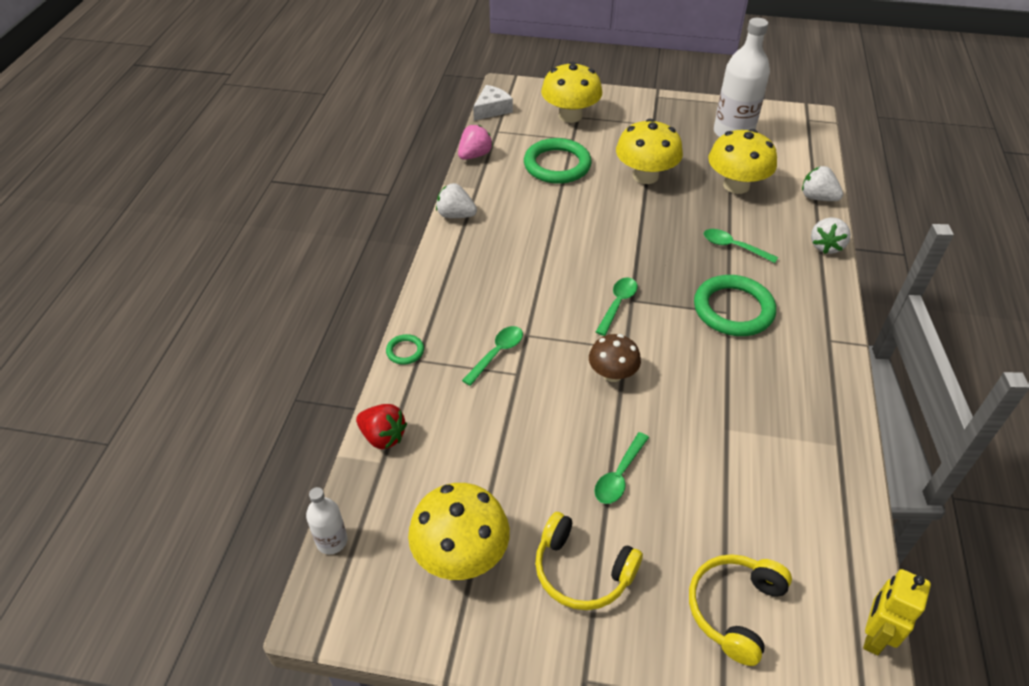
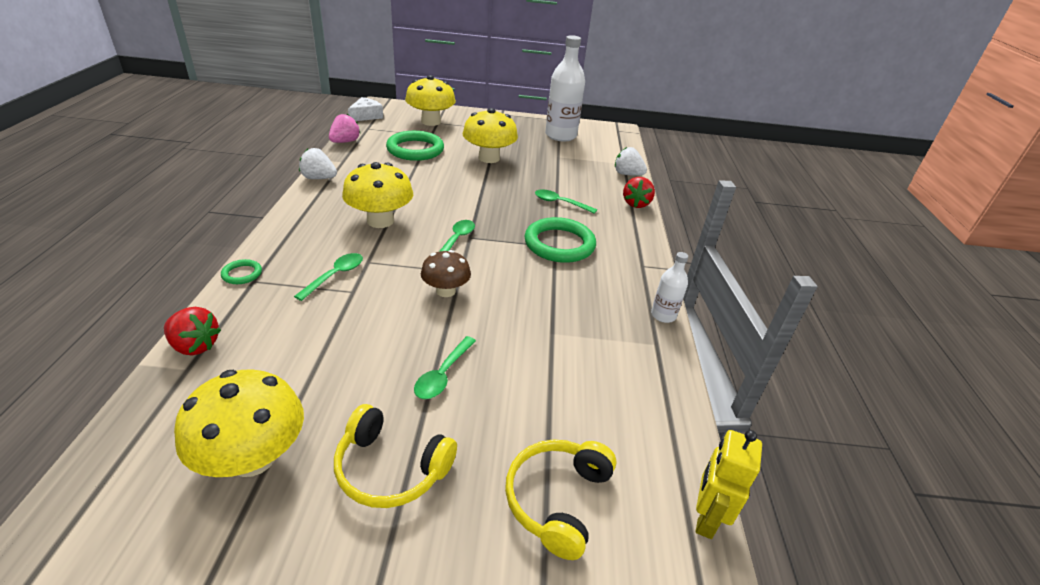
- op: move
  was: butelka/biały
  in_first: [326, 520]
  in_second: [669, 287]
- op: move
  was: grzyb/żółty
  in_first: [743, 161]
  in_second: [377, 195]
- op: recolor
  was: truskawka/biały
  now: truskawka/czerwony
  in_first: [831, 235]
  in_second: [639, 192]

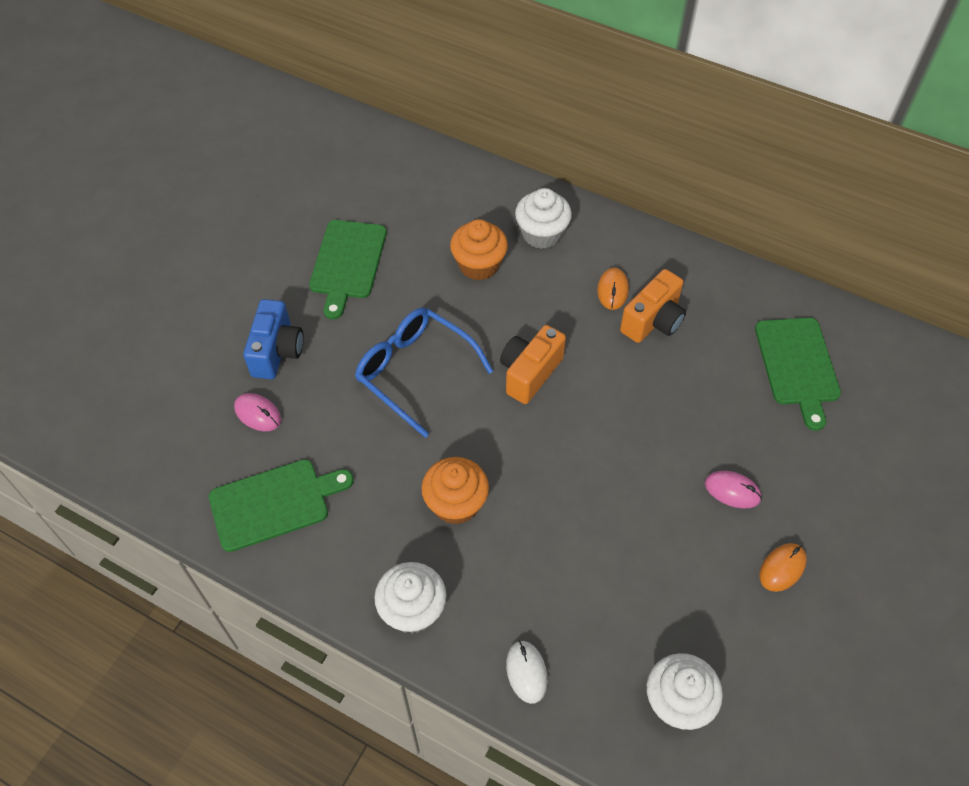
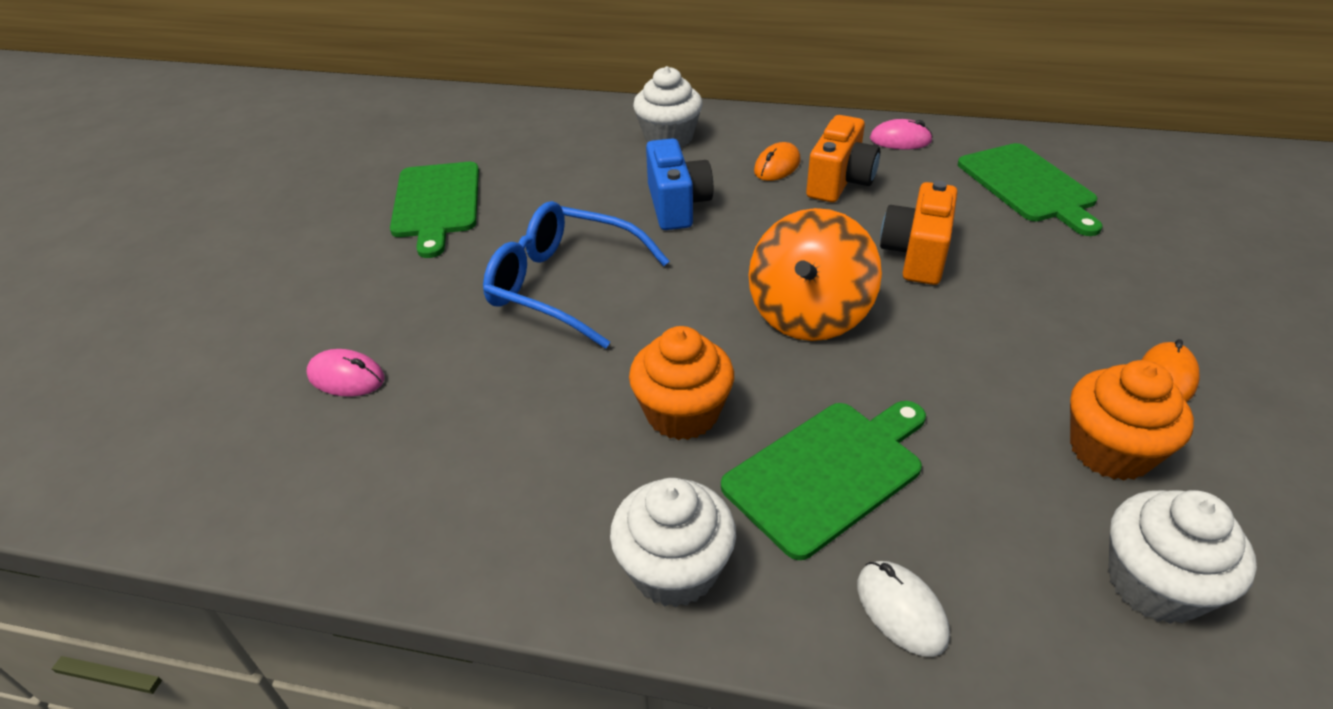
- op: move
  was: deska do krojenia/zielony
  in_first: [281, 505]
  in_second: [823, 480]
- op: move
  was: aparat fotograficzny/niebieski
  in_first: [273, 339]
  in_second: [679, 184]
- op: move
  was: muffinka/pomarańczowy
  in_first: [479, 249]
  in_second: [1132, 420]
- op: move
  was: aparat fotograficzny/pomarańczowy
  in_first: [533, 364]
  in_second: [918, 233]
- op: rotate
  was: myszka/pomarańczowy
  in_first: [613, 289]
  in_second: [777, 161]
  clockwise: 45
- op: move
  was: myszka/różowy
  in_first: [733, 489]
  in_second: [901, 134]
- op: insert
  now: bączek/pomarańczowy
  in_second: [815, 274]

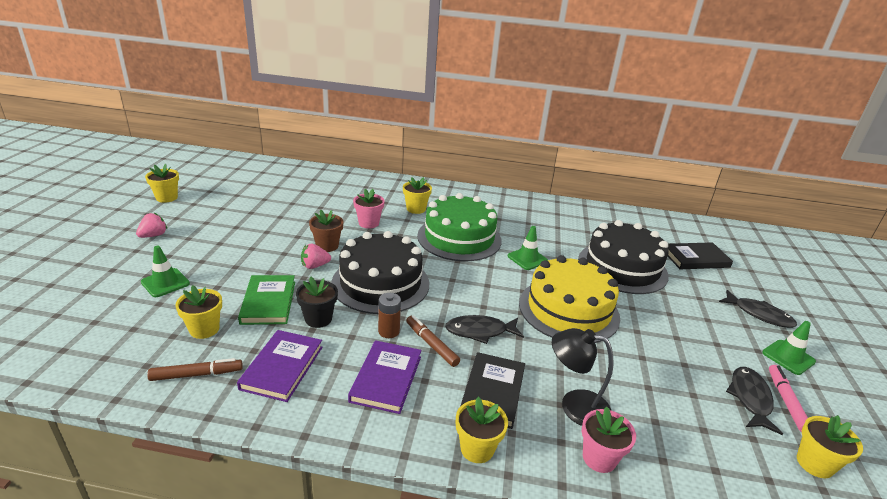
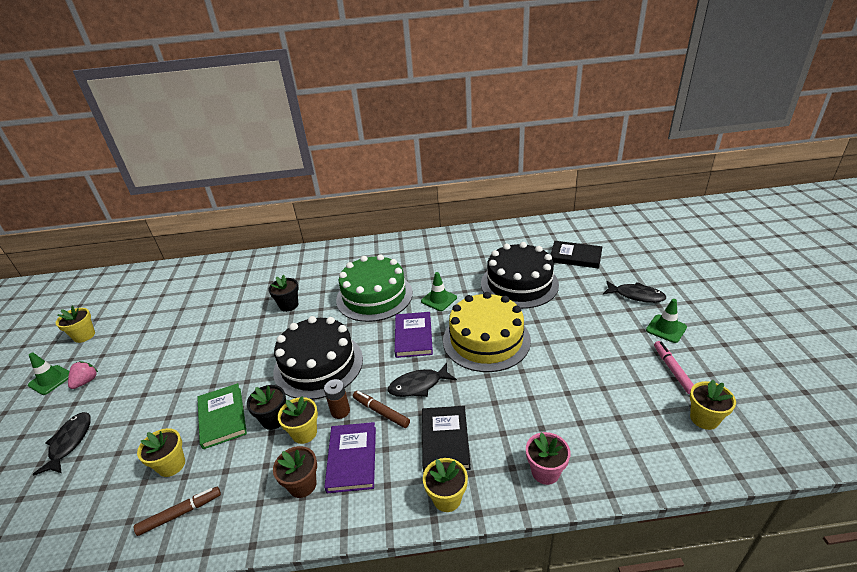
- op: move
  was: pachołek/zielony
  in_first: [165, 271]
  in_second: [48, 374]
- op: move
  was: książka/fioletowy
  in_first: [280, 366]
  in_second: [414, 335]
- op: delete
  was: truskawka/różowy
  in_first: [316, 256]
- op: move
  was: doniczka/brązowy
  in_first: [326, 230]
  in_second: [295, 472]
- op: recolor
  was: doniczka/różowy
  now: doniczka/czarny
  in_first: [369, 209]
  in_second: [283, 293]
- op: move
  was: doniczka/żółty
  in_first: [417, 195]
  in_second: [298, 420]
- op: delete
  was: lampka/czarny
  in_first: [583, 377]
- op: rotate
  was: książka/czarny
  in_first: [700, 255]
  in_second: [576, 255]
  clockwise: 45
- op: move
  was: ryba/czarny
  in_first: [754, 401]
  in_second: [61, 444]

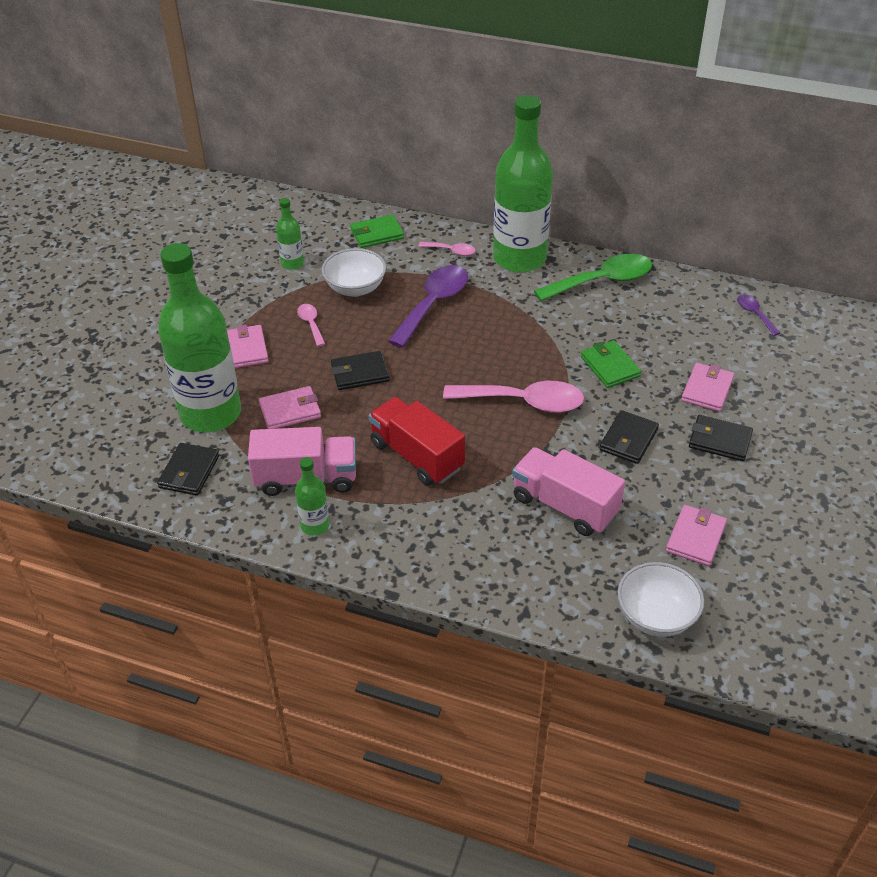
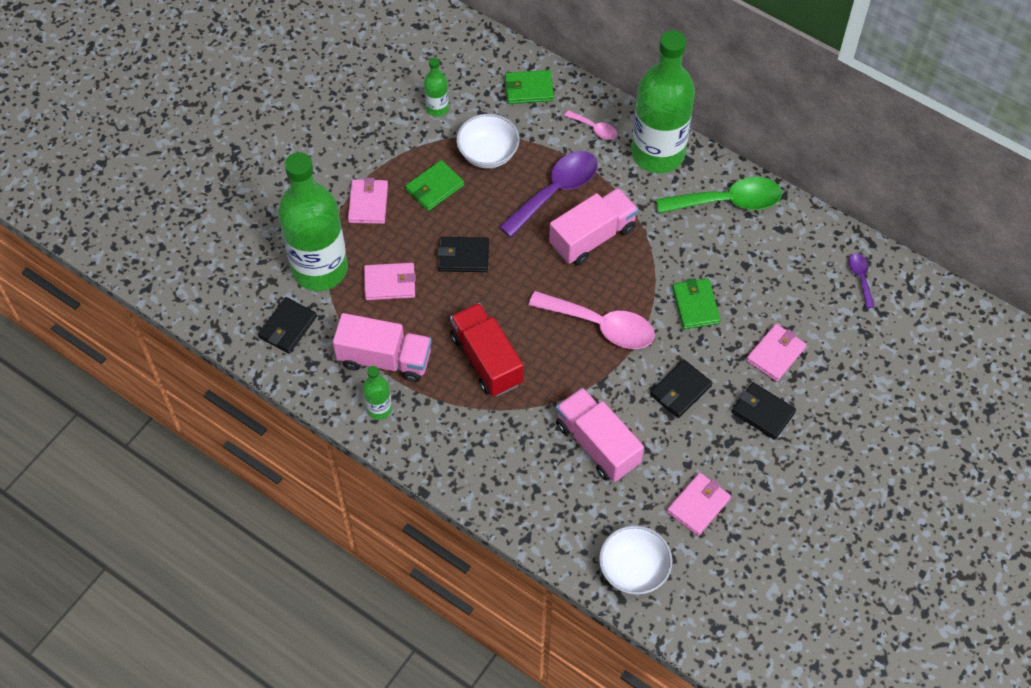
- op: replace
  was: łyżka/różowy
  now: portfel/zielony
  in_first: [311, 325]
  in_second: [434, 185]
- op: insert
  now: ciężarówka/różowy
  in_second: [593, 226]

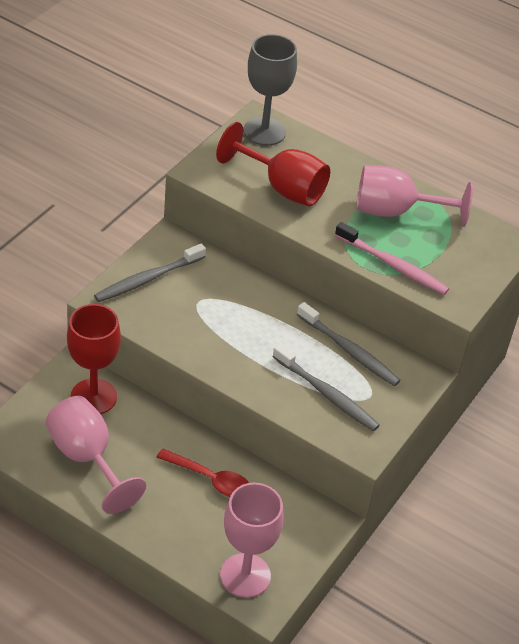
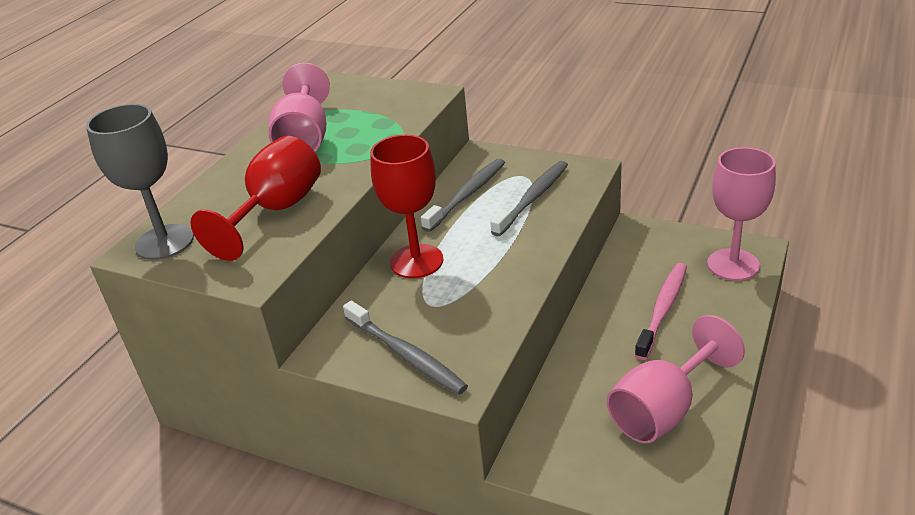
- op: move
  was: kielich/czerwony
  in_first: [94, 359]
  in_second: [407, 206]
- op: delete
  was: łyżka/czerwony
  in_first: [202, 472]
- op: move
  was: szczoteczka do zębów/różowy
  in_first: [392, 258]
  in_second: [660, 311]

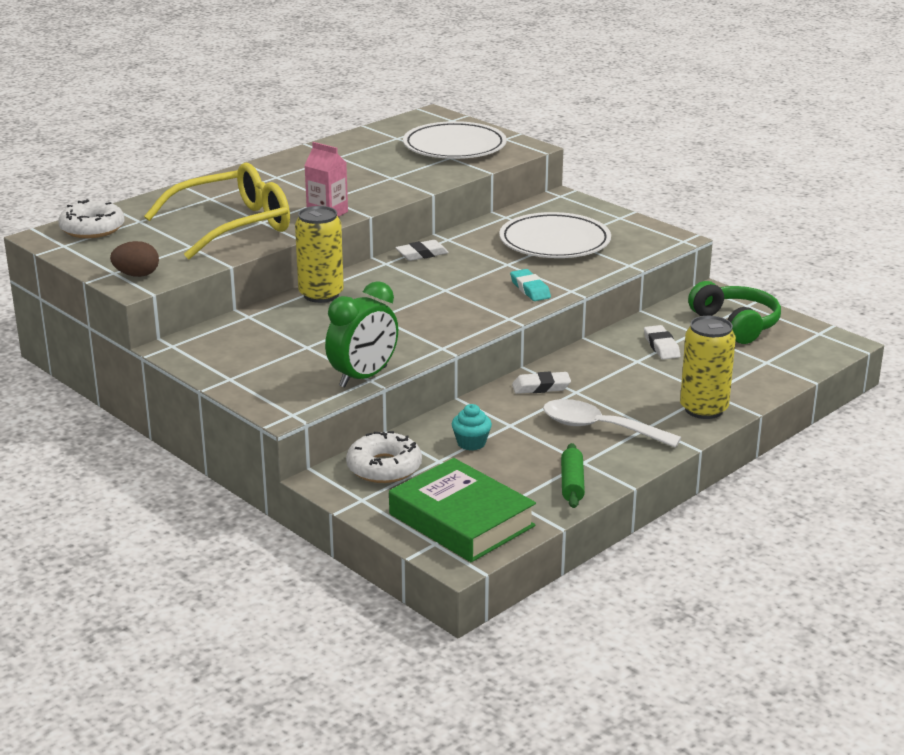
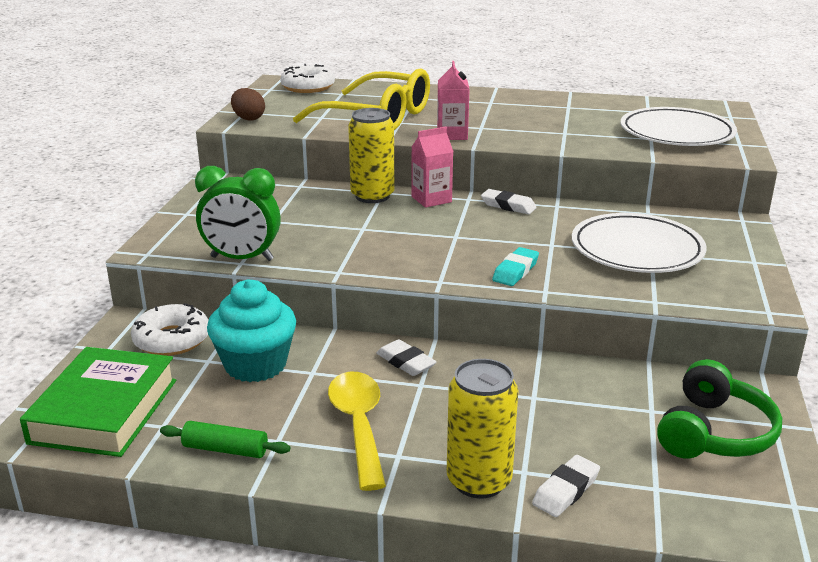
- op: resize
  was: muffinka/turkusowy
  in_first: [472, 427]
  in_second: [251, 330]
  ratio: 1.98
- op: recolor
  was: łyżka/biały
  now: łyżka/żółty
  in_first: [612, 423]
  in_second: [357, 431]
- op: rotate
  was: wałek do ciasta/zielony
  in_first: [573, 475]
  in_second: [225, 439]
  clockwise: 45
- op: move
  was: gumka do mazania/biały
  in_first: [662, 342]
  in_second: [566, 486]
- op: insert
  now: karton mleka/różowy
  in_second: [433, 167]

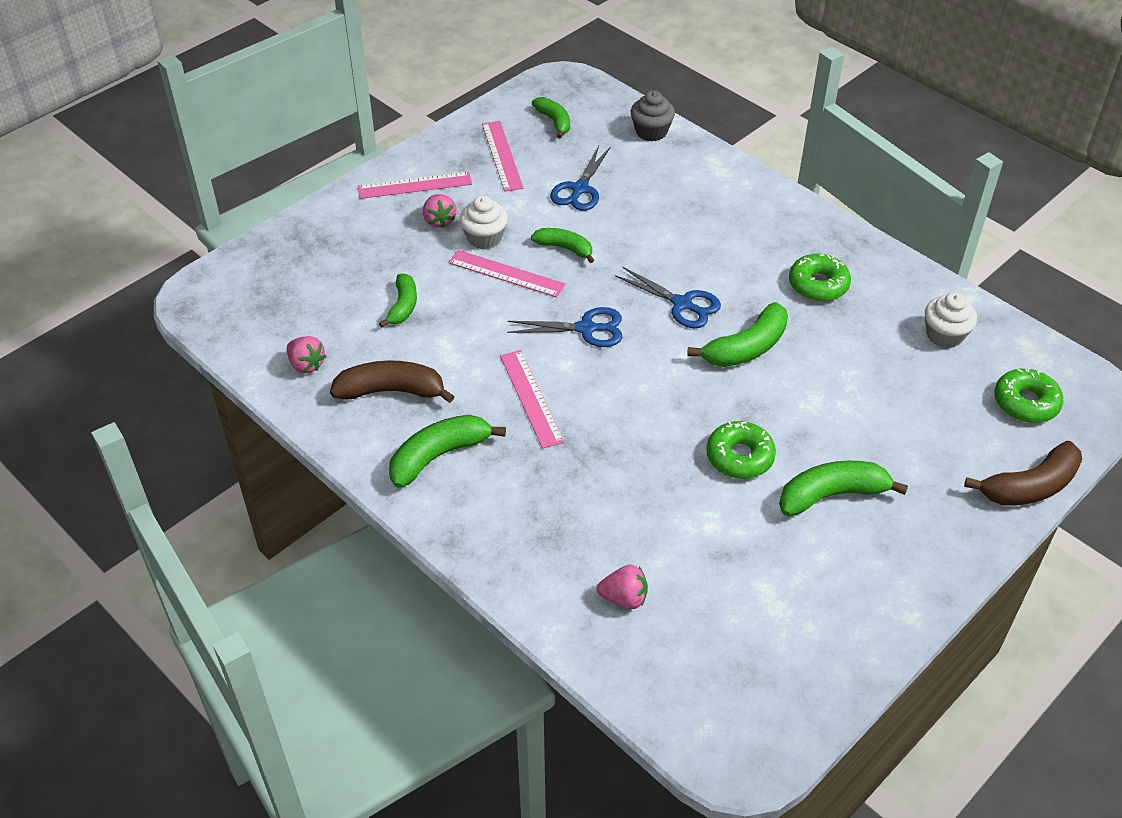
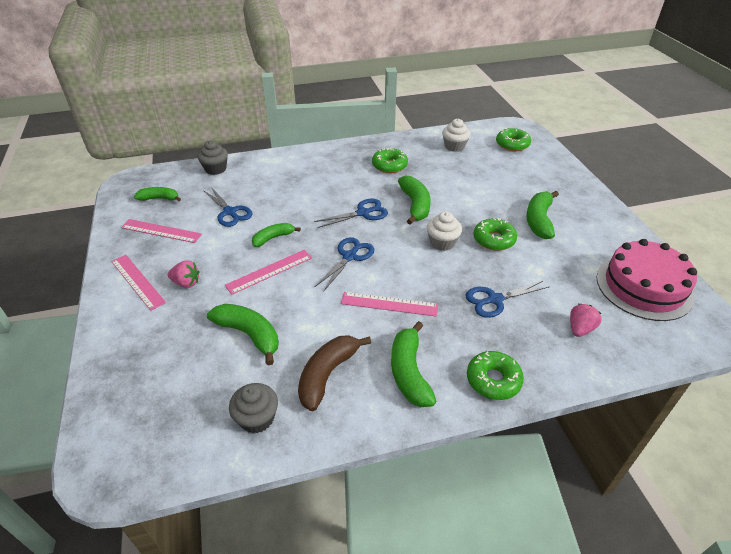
- op: replace
  was: truskawka/różowy
  now: muffinka/szary
  in_first: [306, 354]
  in_second: [253, 408]
- op: rotate
  was: linijka/różowy
  in_first: [415, 185]
  in_second: [138, 283]
  clockwise: -60
- op: resize
  was: banan/zielony
  in_first: [398, 300]
  in_second: [243, 334]
  ratio: 1.56
- op: move
  was: muffinka/biały
  in_first: [484, 222]
  in_second: [444, 231]
- op: delete
  was: banan/brązowy
  in_first: [1023, 473]
- op: insert
  now: nożyczki/niebieski
  in_second: [508, 299]
- op: insert
  now: donut/zielony
  in_second: [495, 375]
- op: insert
  now: tort/różowy
  in_second: [646, 280]

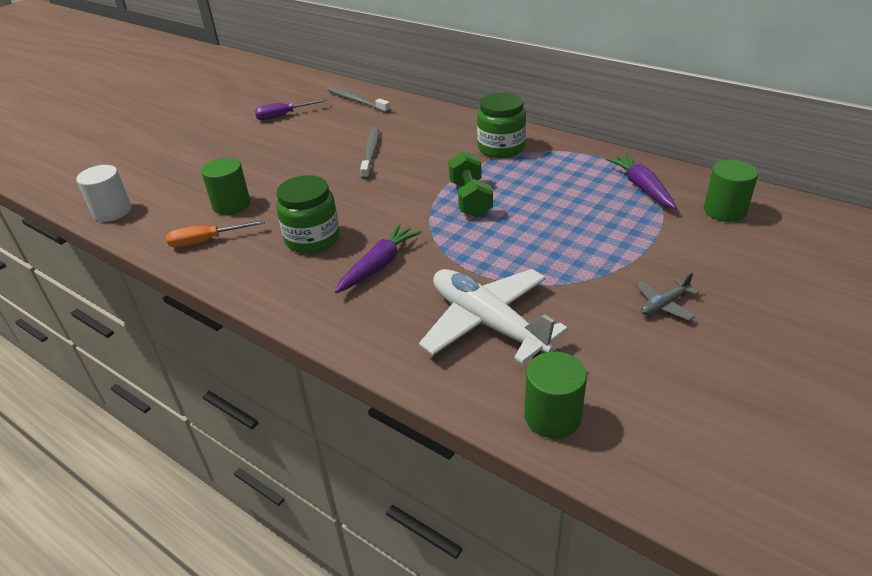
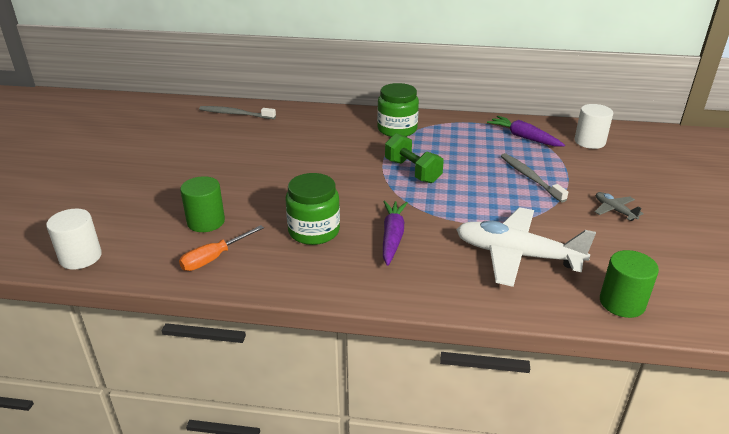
- op: delete
  was: śrubokręt/fioletowy
  in_first: [291, 109]
- op: move
  was: szczoteczka do zębów/szary
  in_first: [369, 153]
  in_second: [534, 178]
- op: rotate
  was: samolot/szary
  in_first: [667, 297]
  in_second: [619, 206]
  clockwise: 120
- op: recolor
  was: walec/zielony
  now: walec/biały
  in_first: [731, 191]
  in_second: [593, 126]

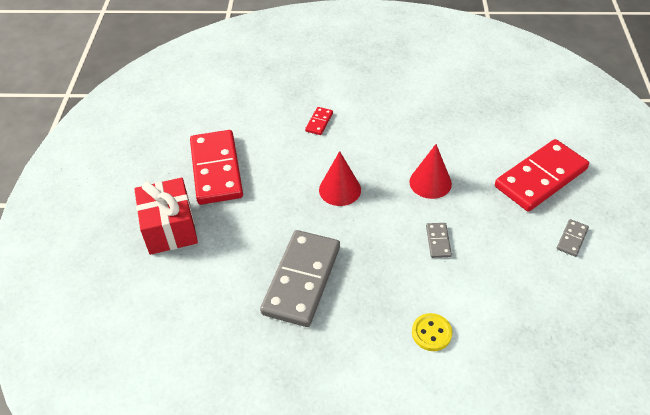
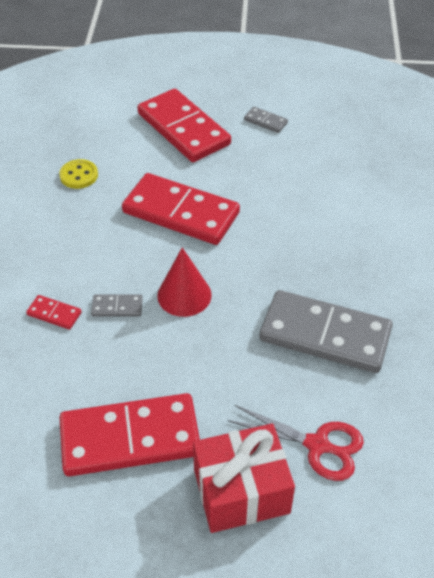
- op: replace
  was: stożek/czerwony
  now: kostka domina/czerwony
  in_first: [430, 171]
  in_second: [181, 209]
- op: move
  was: guzik/żółty
  in_first: [432, 332]
  in_second: [78, 174]
- op: move
  was: kostka domina/szary
  in_first: [439, 240]
  in_second: [117, 305]
- op: insert
  now: nożyczki/czerwony
  in_second: [296, 443]

